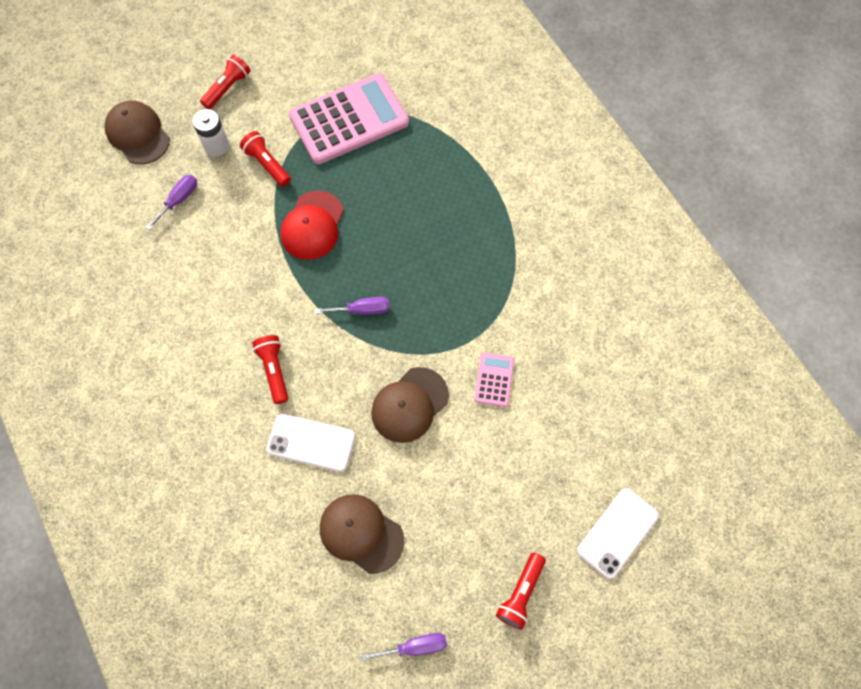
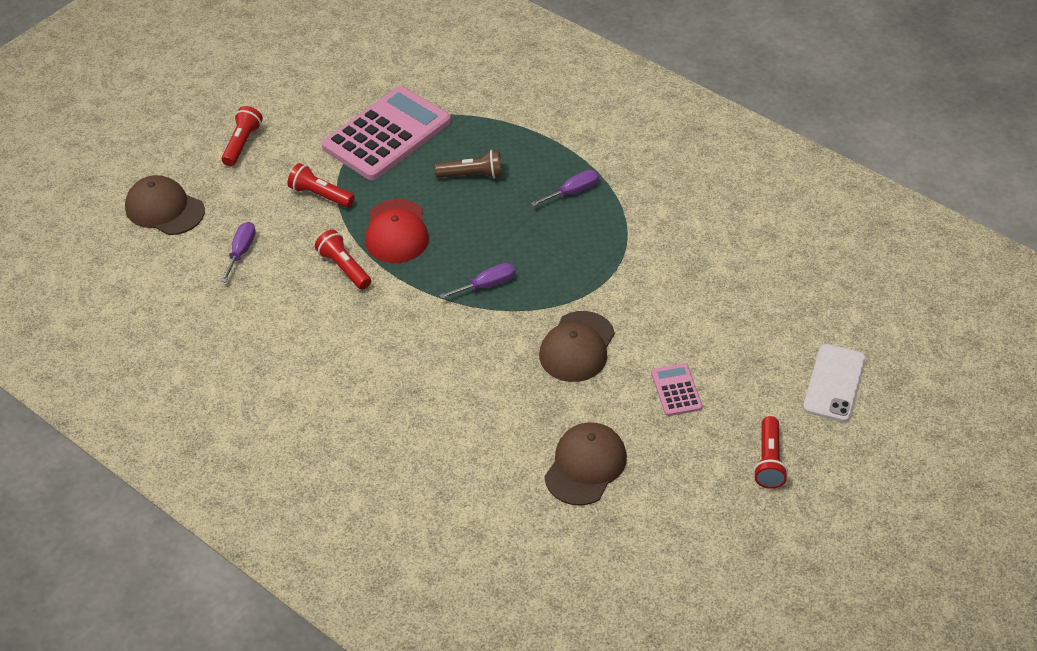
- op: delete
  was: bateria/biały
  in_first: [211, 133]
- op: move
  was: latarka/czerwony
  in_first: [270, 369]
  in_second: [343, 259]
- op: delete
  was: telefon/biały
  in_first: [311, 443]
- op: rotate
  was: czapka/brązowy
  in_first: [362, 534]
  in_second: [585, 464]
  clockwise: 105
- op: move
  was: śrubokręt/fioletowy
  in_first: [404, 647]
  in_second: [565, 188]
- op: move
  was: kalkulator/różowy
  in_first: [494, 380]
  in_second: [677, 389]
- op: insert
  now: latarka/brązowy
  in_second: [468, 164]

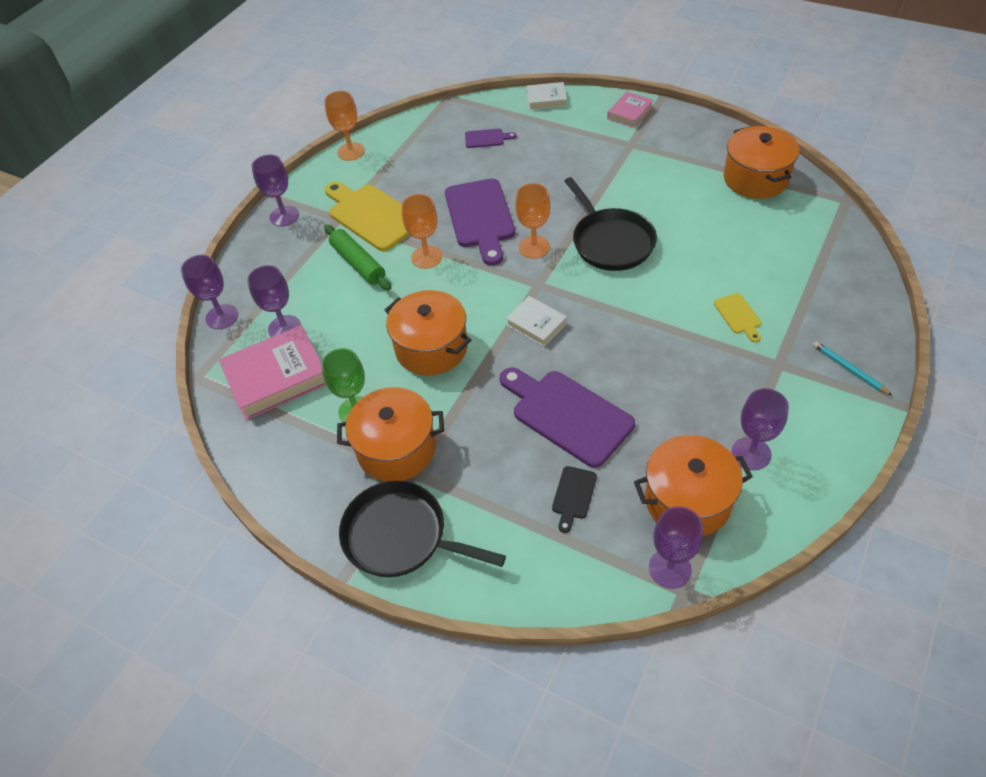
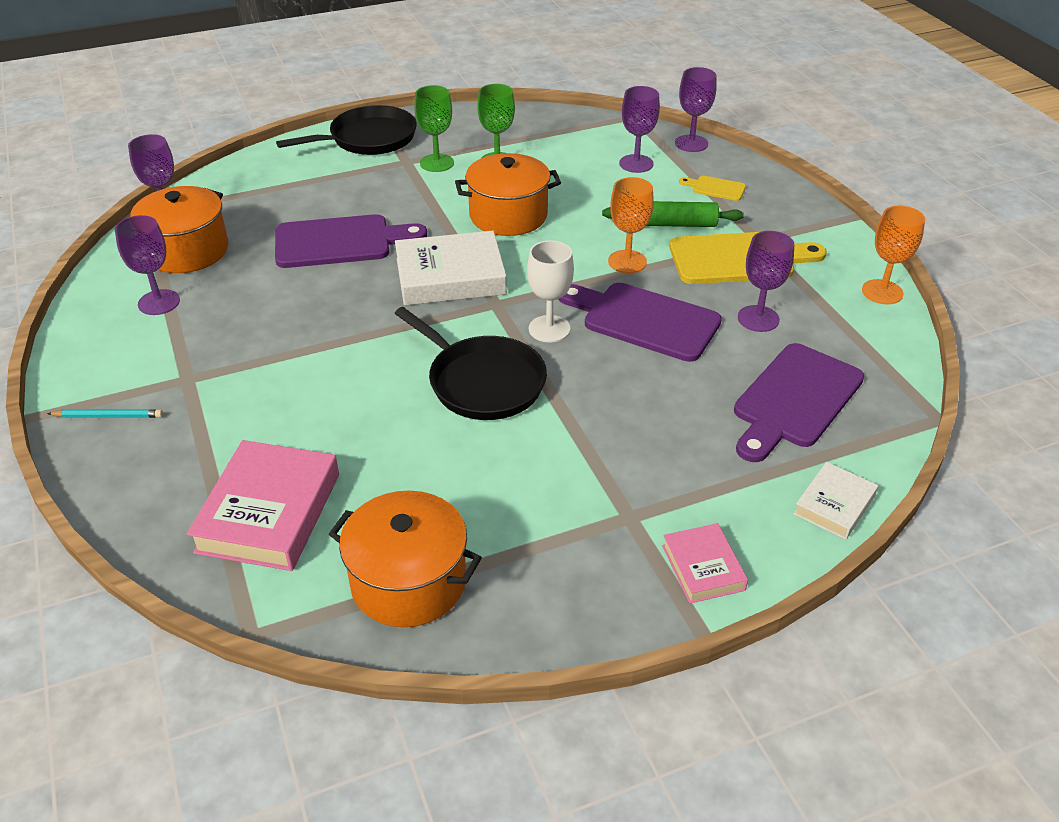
- op: move
  was: książka/różowy
  in_first: [272, 372]
  in_second: [263, 505]
- op: move
  was: kielich/fioletowy
  in_first: [275, 190]
  in_second: [766, 281]
- op: replace
  was: garnek/pomarańczowy
  now: kielich/zielony
  in_first: [390, 434]
  in_second: [434, 128]
- op: resize
  was: deska do krojenia/fioletowy
  in_first: [491, 138]
  in_second: [799, 402]
  ratio: 2.14
- op: resize
  was: książka/biały
  in_first: [536, 321]
  in_second: [451, 268]
  ratio: 1.81
- op: recolor
  was: kielich/pomarańczowy
  now: kielich/biały
  in_first: [532, 221]
  in_second: [550, 291]
- op: delete
  was: deska do krojenia/czarny
  in_first: [574, 499]
- op: rotate
  was: patelnia/czarny
  in_first: [610, 224]
  in_second: [470, 363]
  clockwise: -150
- op: move
  was: deska do krojenia/żółty
  in_first: [737, 318]
  in_second: [712, 188]

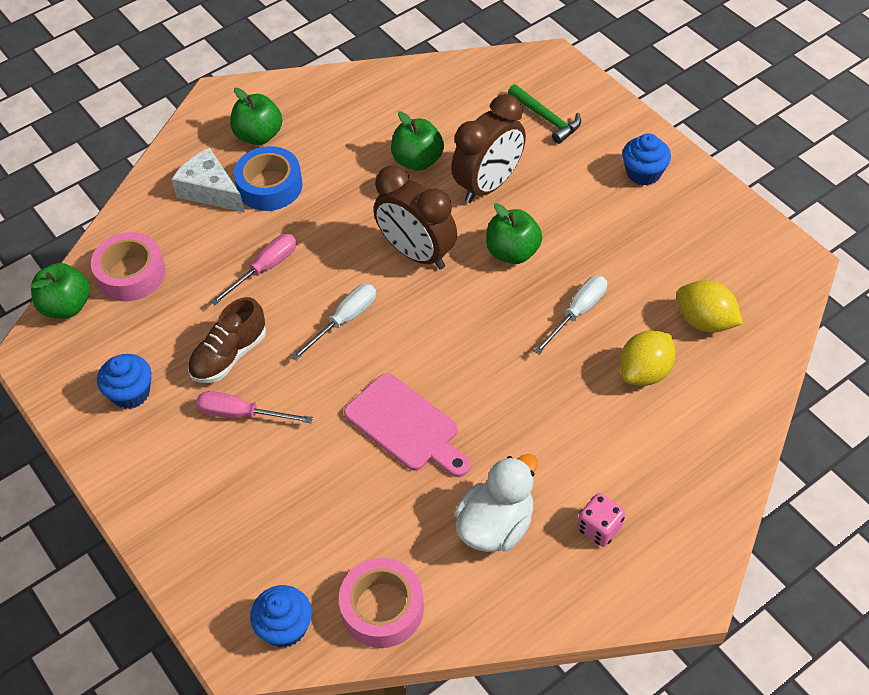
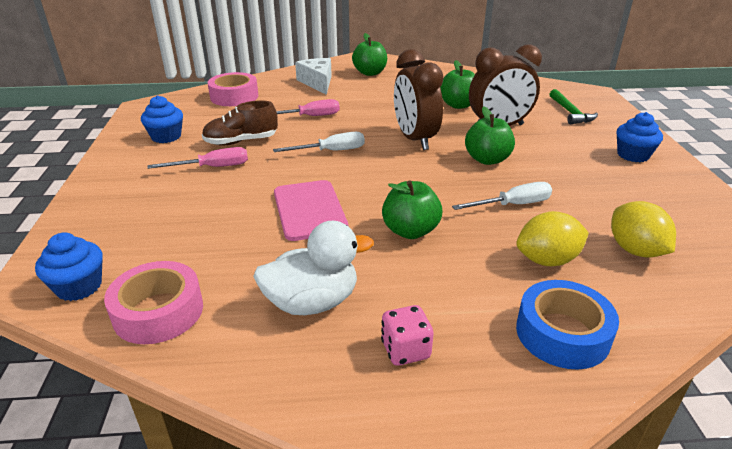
- op: move
  was: jabłko/zielony
  in_first: [60, 290]
  in_second: [412, 210]
- op: rotate
  was: śrubokręt/różowy
  in_first: [254, 407]
  in_second: [198, 158]
  clockwise: 120
- op: move
  was: taśma klejąca/niebieski
  in_first: [268, 178]
  in_second: [567, 325]

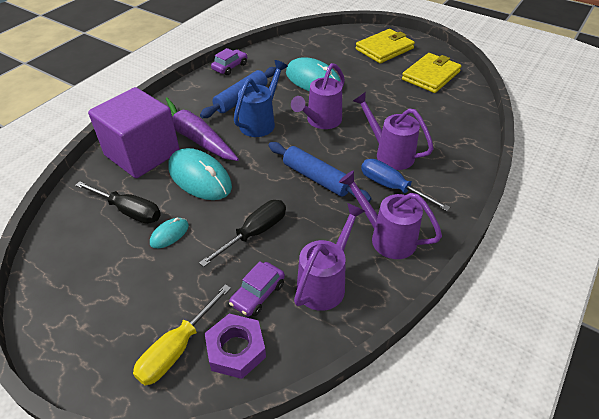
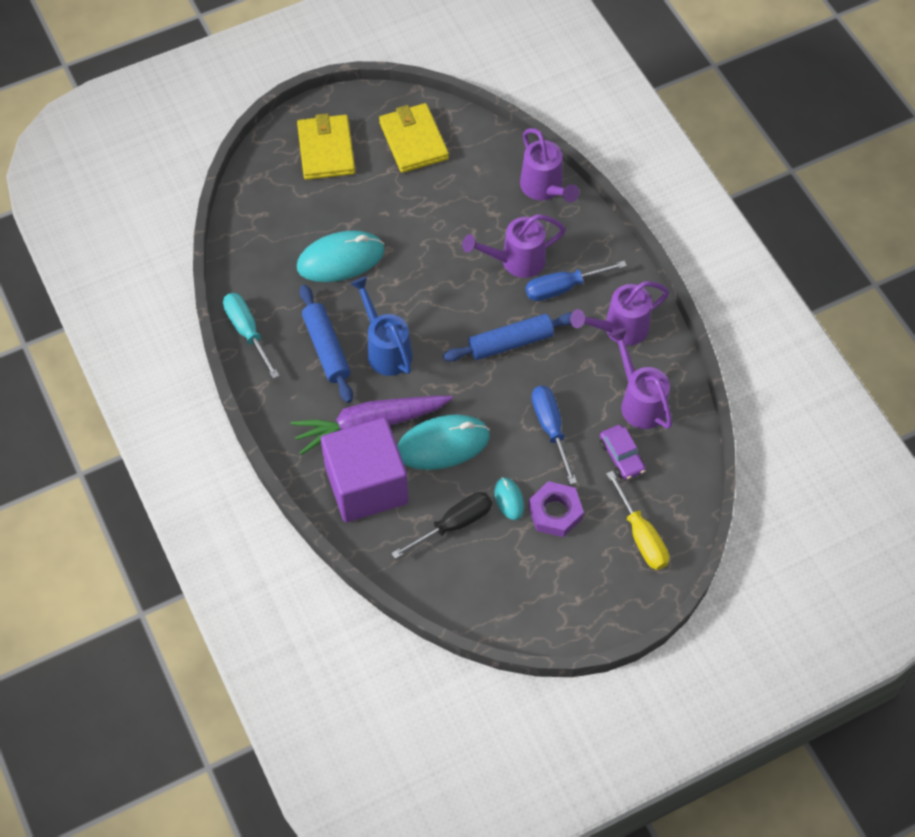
- op: recolor
  was: śrubokręt/czarny
  now: śrubokręt/niebieski
  in_first: [242, 233]
  in_second: [554, 435]
- op: move
  was: nakrętka/fioletowy
  in_first: [235, 346]
  in_second: [556, 509]
- op: replace
  was: samochód/fioletowy
  now: śrubokręt/turkusowy
  in_first: [229, 61]
  in_second: [251, 336]
- op: move
  was: konewka/fioletowy
  in_first: [318, 96]
  in_second: [549, 165]

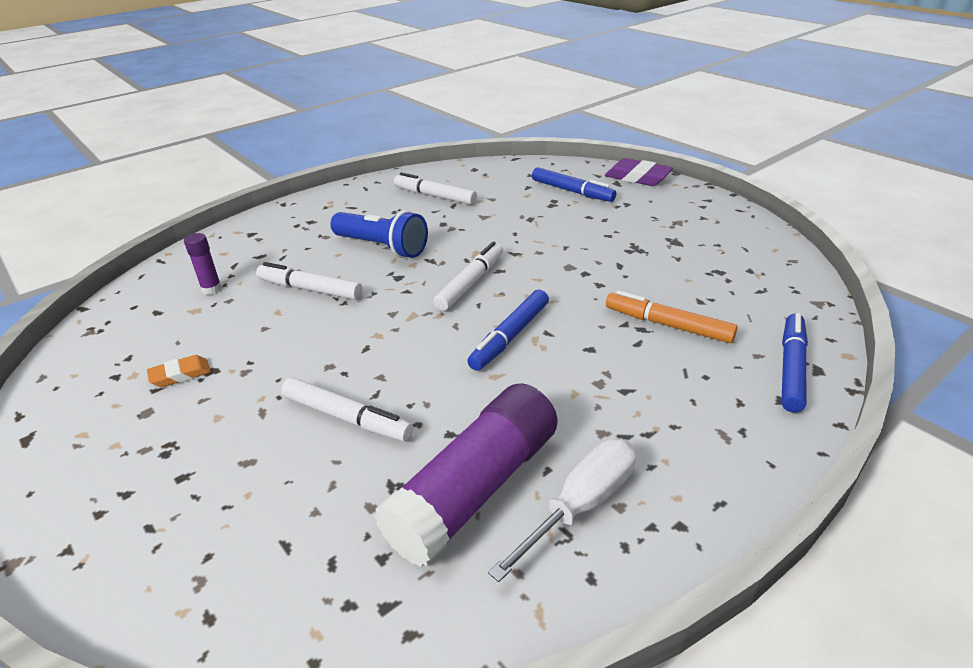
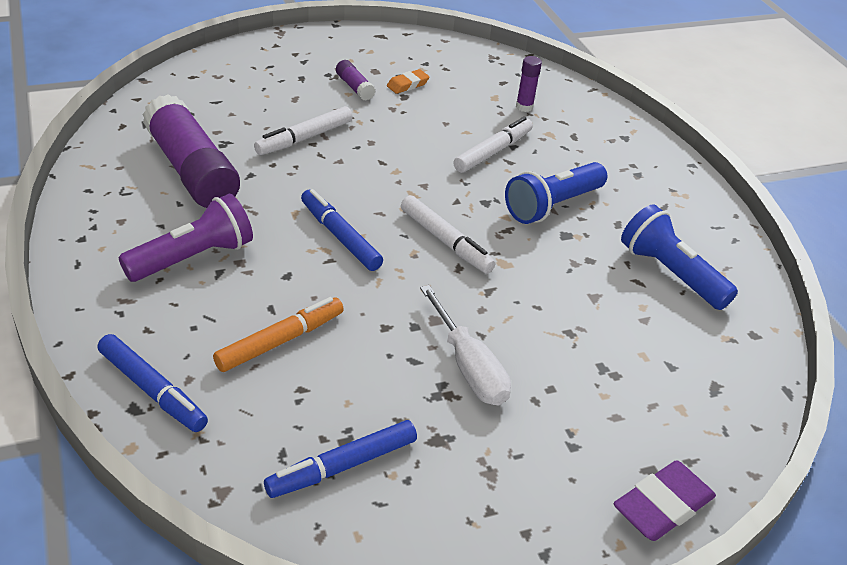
- op: rotate
  was: gumka do mazania/pomarańczowy
  in_first: [179, 371]
  in_second: [408, 81]
  clockwise: 60
- op: replace
  was: flamaster/biały
  now: latarka/niebieski
  in_first: [435, 188]
  in_second: [679, 257]
- op: move
  was: śrubokręt/biały
  in_first: [562, 510]
  in_second: [465, 345]
- op: move
  was: flamaster/niebieski
  in_first: [574, 184]
  in_second: [340, 459]
- op: insert
  now: latarka/fioletowy
  in_second: [186, 238]
- op: insert
  now: klej w sztyfcie/fioletowy
  in_second: [355, 80]

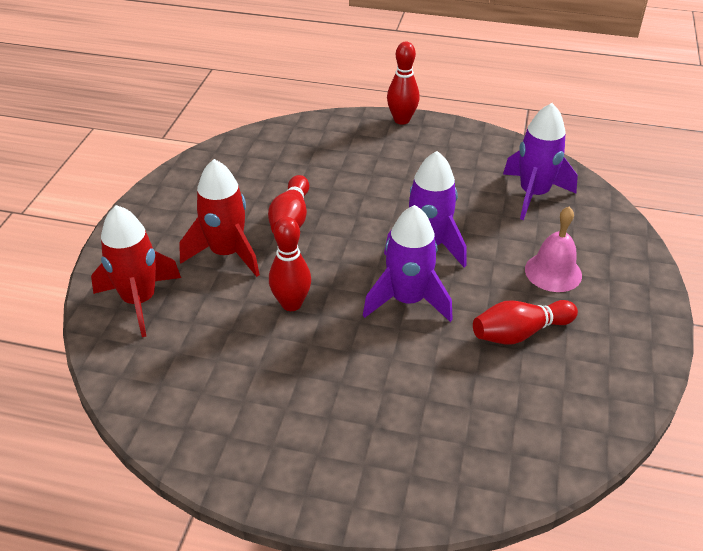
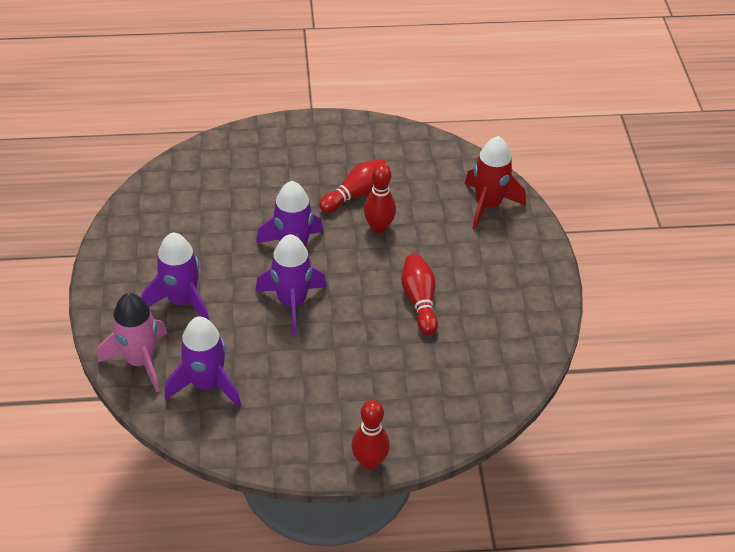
- op: delete
  was: rakieta/czerwony
  in_first: [220, 218]
- op: move
  was: kręgiel/czerwony
  in_first: [525, 322]
  in_second: [354, 186]
- op: replace
  was: dzwonek/różowy
  now: rakieta/fioletowy
  in_first: [553, 249]
  in_second: [175, 276]
- op: insert
  now: rakieta/różowy
  in_second: [133, 342]

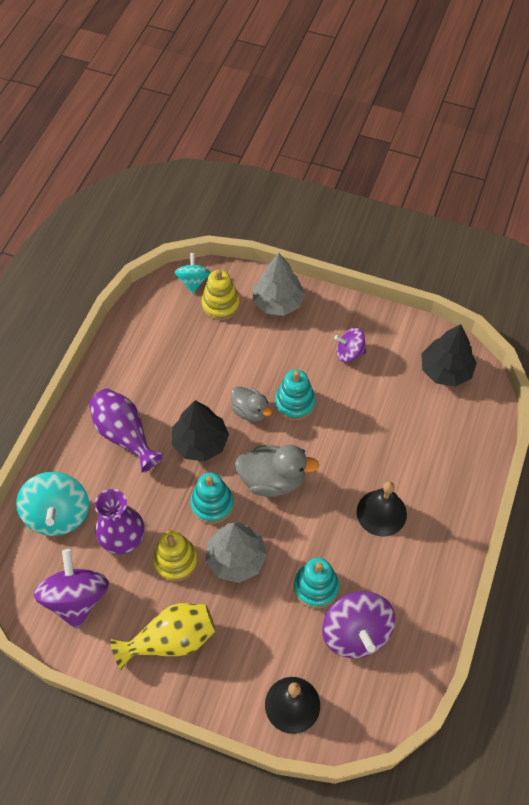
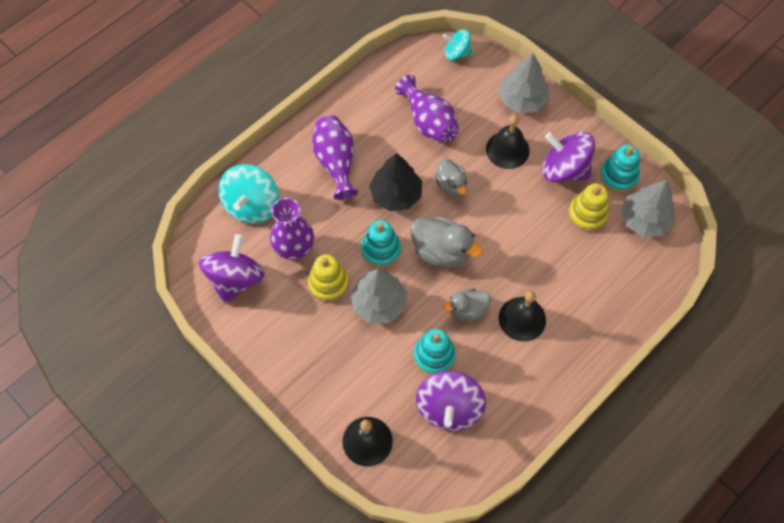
- op: delete
  was: wazon/żółty
  in_first: [163, 636]
- op: rotate
  was: bączek/turkusowy
  in_first: [193, 273]
  in_second: [457, 44]
  clockwise: -105
- op: move
  was: zabawka nakładanka/żółty
  in_first: [220, 294]
  in_second: [588, 208]
- op: move
  was: zabawka nakładanka/turkusowy
  in_first: [295, 394]
  in_second: [620, 169]
- op: resize
  was: bączek/fioletowy
  in_first: [350, 345]
  in_second: [568, 157]
  ratio: 1.7
- op: recolor
  was: drzewko/czarny
  now: drzewko/szary
  in_first: [449, 355]
  in_second: [648, 208]
- op: insert
  now: wazon/fioletowy
  in_second: [427, 109]
- op: insert
  now: kaczka/szary
  in_second: [467, 304]
- op: insert
  now: dzwonek/czarny
  in_second: [508, 142]

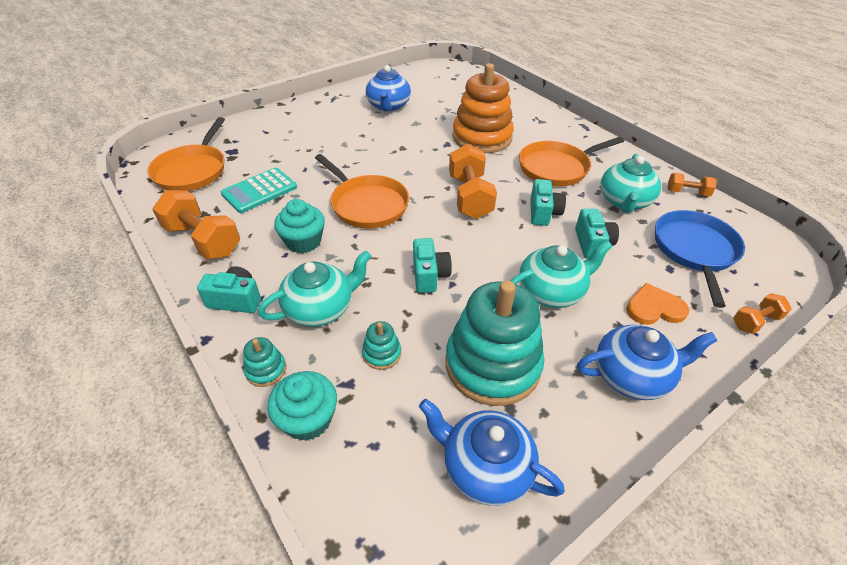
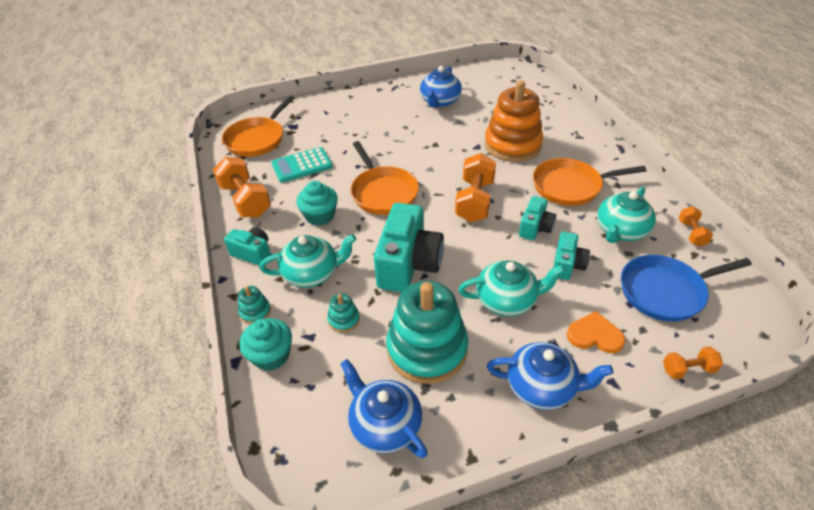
- op: resize
  was: aparat fotograficzny/turkusowy
  in_first: [432, 265]
  in_second: [409, 247]
  ratio: 1.86
- op: rotate
  was: patelnia/niebieski
  in_first: [700, 259]
  in_second: [686, 288]
  clockwise: -135
- op: rotate
  was: hantel/pomarańczowy
  in_first: [692, 184]
  in_second: [696, 226]
  clockwise: 60

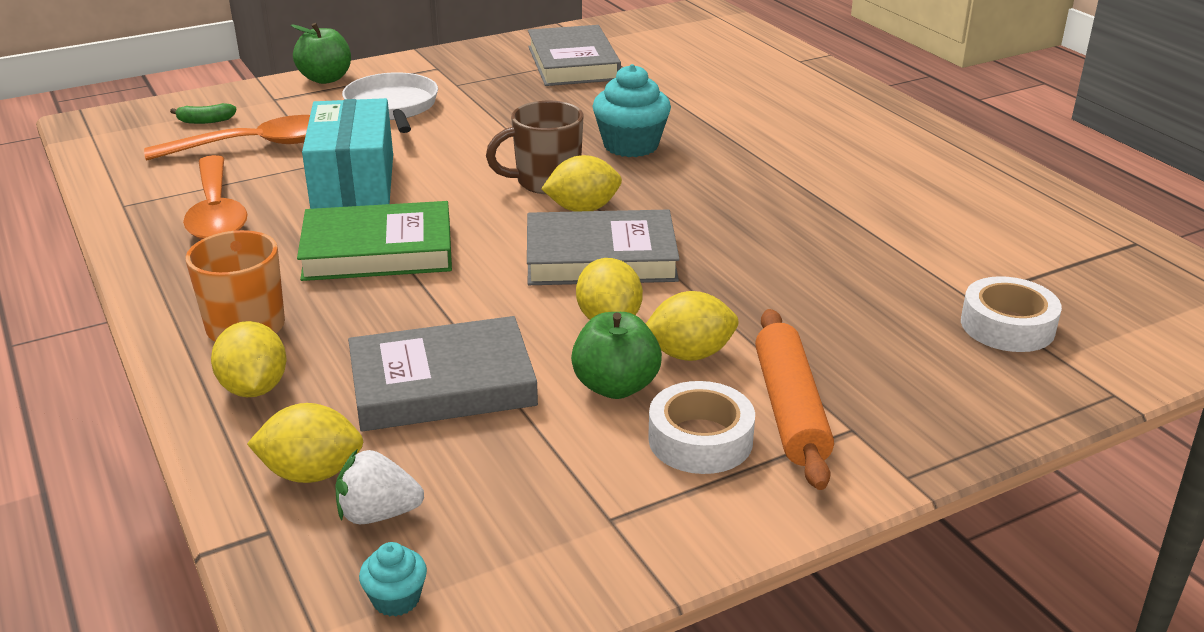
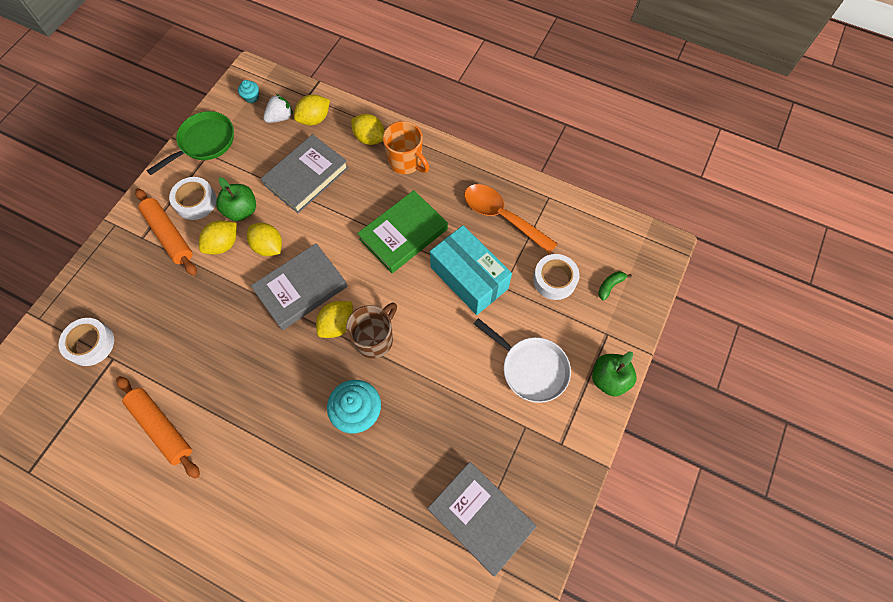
- op: replace
  was: łyżka/pomarańczowy
  now: taśma klejąca/biały
  in_first: [227, 138]
  in_second: [556, 277]
- op: insert
  now: wałek do ciasta/pomarańczowy
  in_second: [158, 427]
- op: insert
  now: patelnia/zielony
  in_second: [190, 143]

